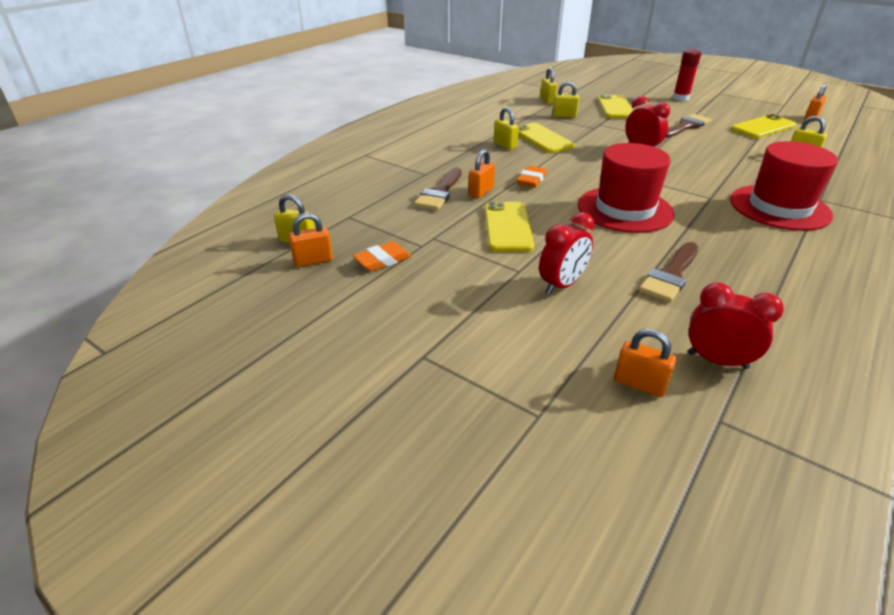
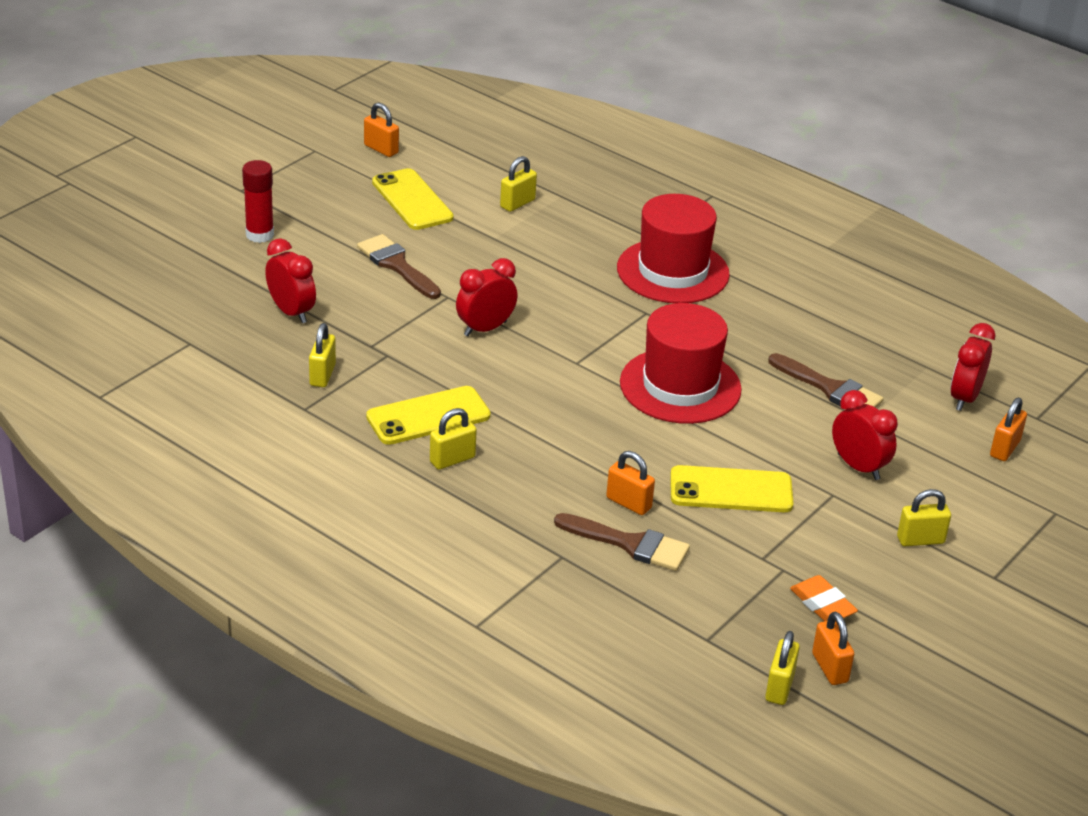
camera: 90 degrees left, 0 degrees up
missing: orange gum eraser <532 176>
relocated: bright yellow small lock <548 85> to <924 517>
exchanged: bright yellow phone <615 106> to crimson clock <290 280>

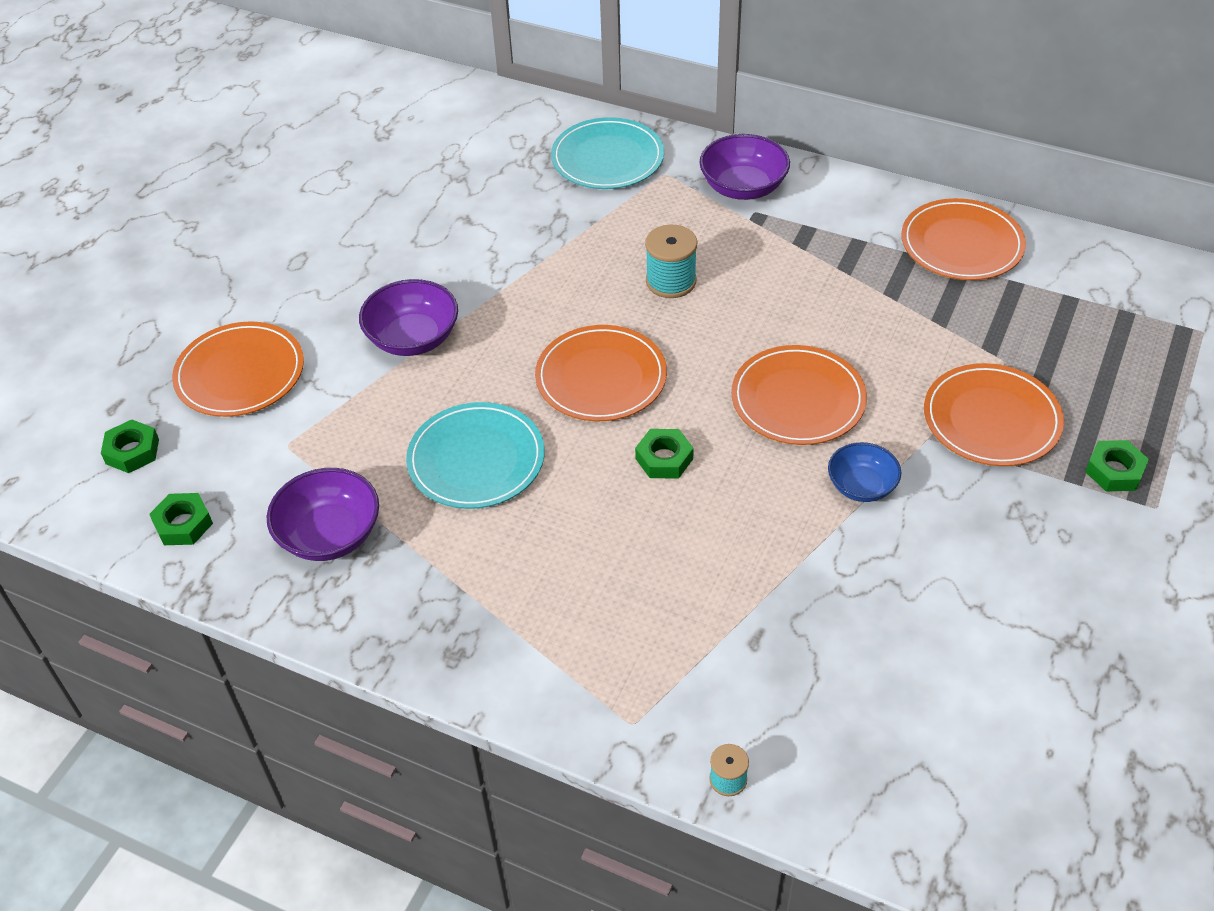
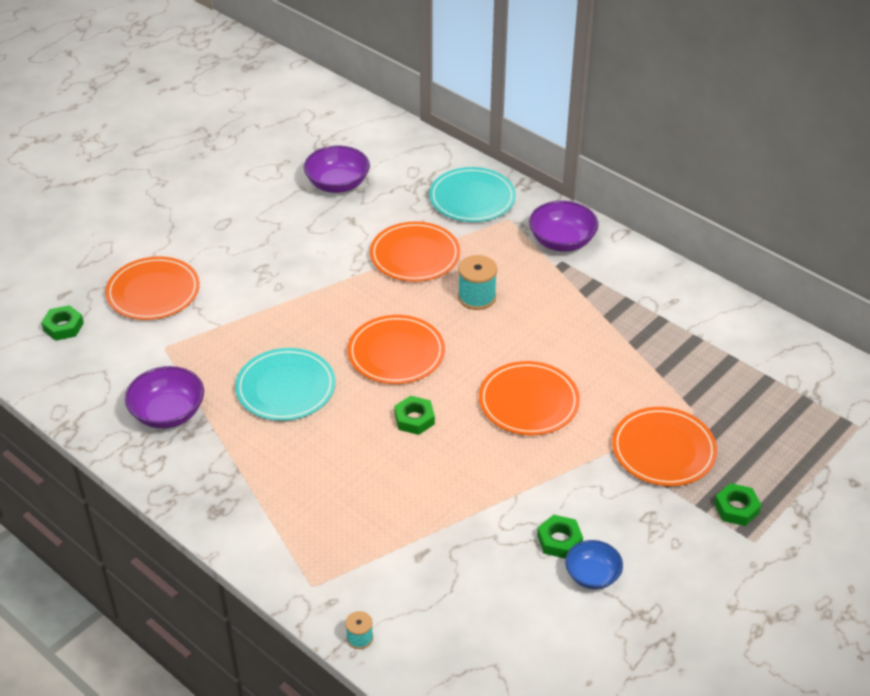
camera: 15 degrees right, 5 degrees down
relocated: royal purple serving bowl <408 317> to <337 169>; orange dinner plate <963 239> to <415 252>; leaf-green nut <181 519> to <560 536>; cobalt serving bowl <864 472> to <594 564>

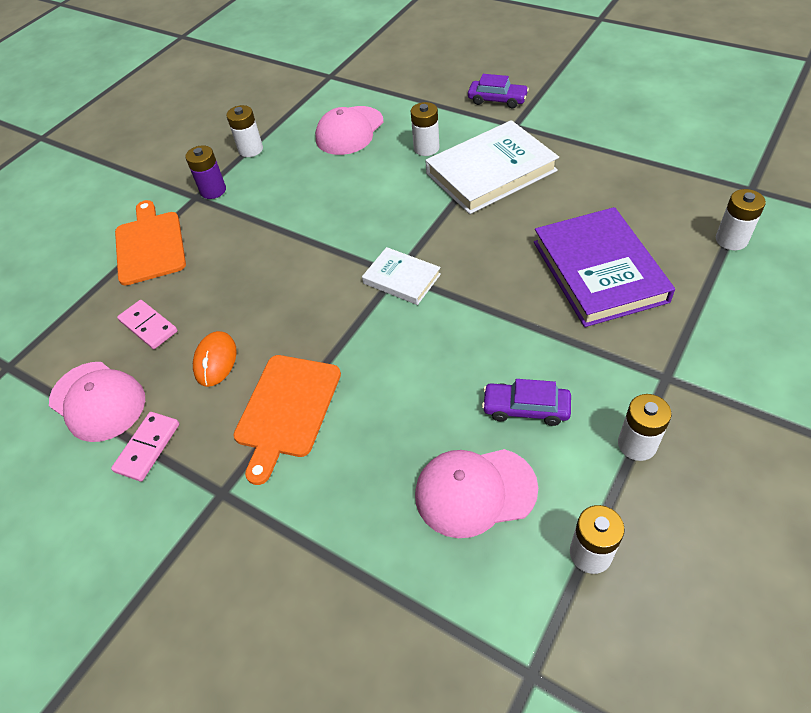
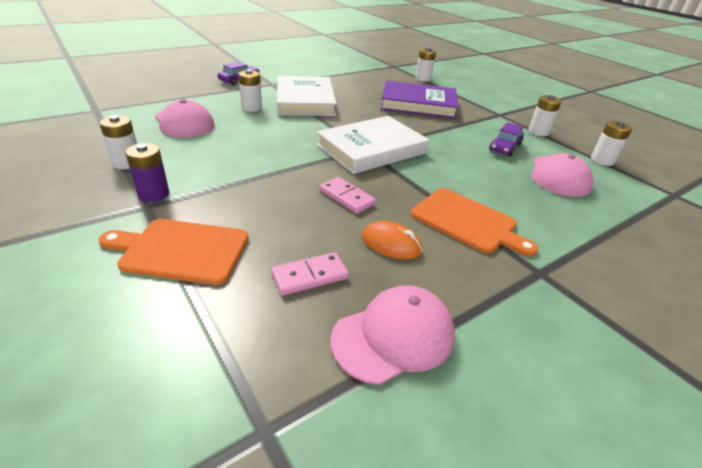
camera: 75 degrees left, 15 degrees down
relocated: pink domino piece <145 447> to <347 195>
size: white hardback <401 276> = <372 145> x1.88

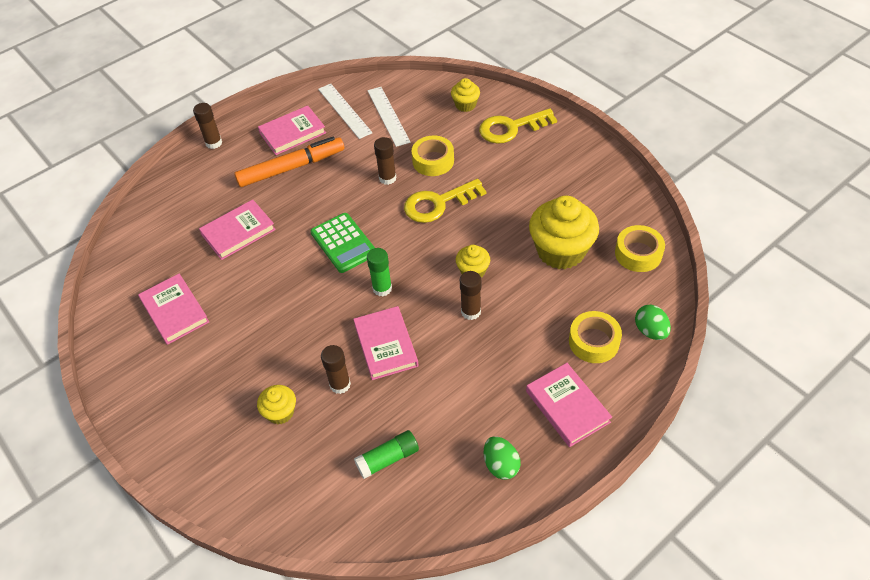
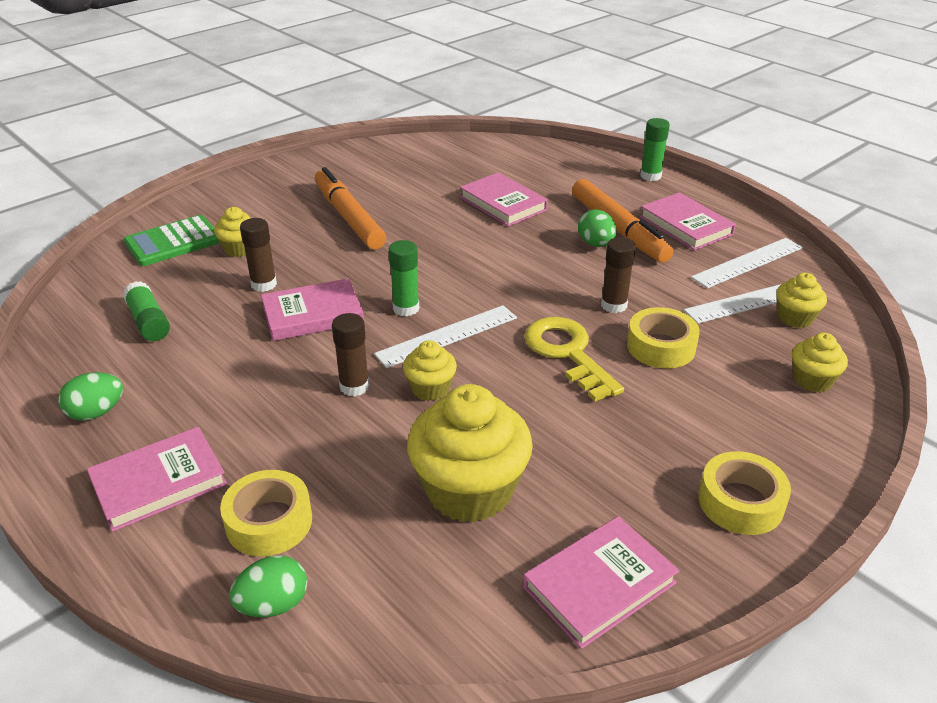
camera: 85 degrees right, 15 degrees down
missing: bright yellow door key <518 126>
appeared: orange felt pen <350 208>; white measuring stick <445 336>; leaf-green toy egg <597 228>; bright yellow cupcake <801 300>
relocated: leaf-green pocket calculator <342 243> to <172 240>; pink hardback <173 309> to <601 582>; bright yellow tape <640 248> to <744 493>
colour: russet glue <207 126> to leaf-green glue <655 149>

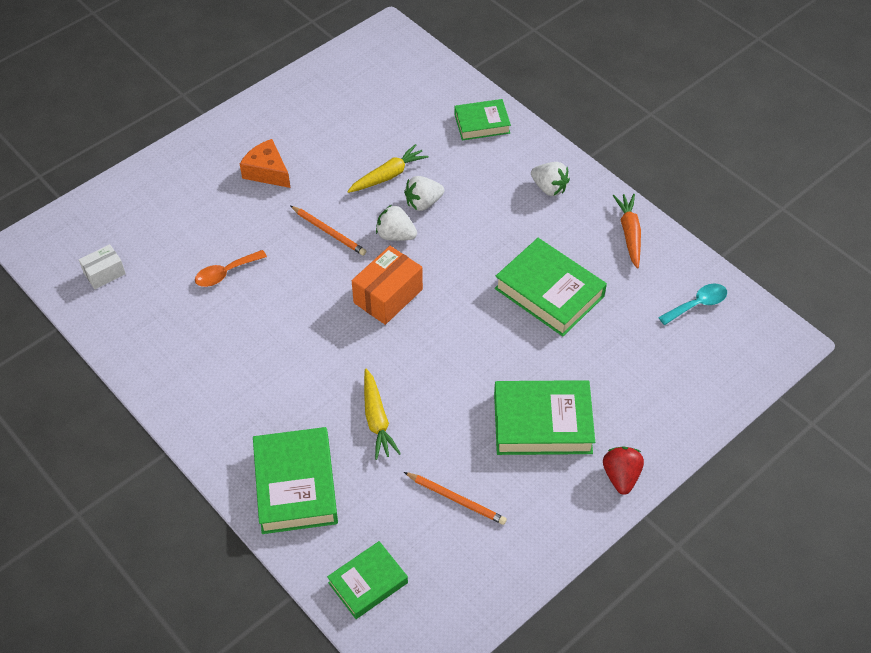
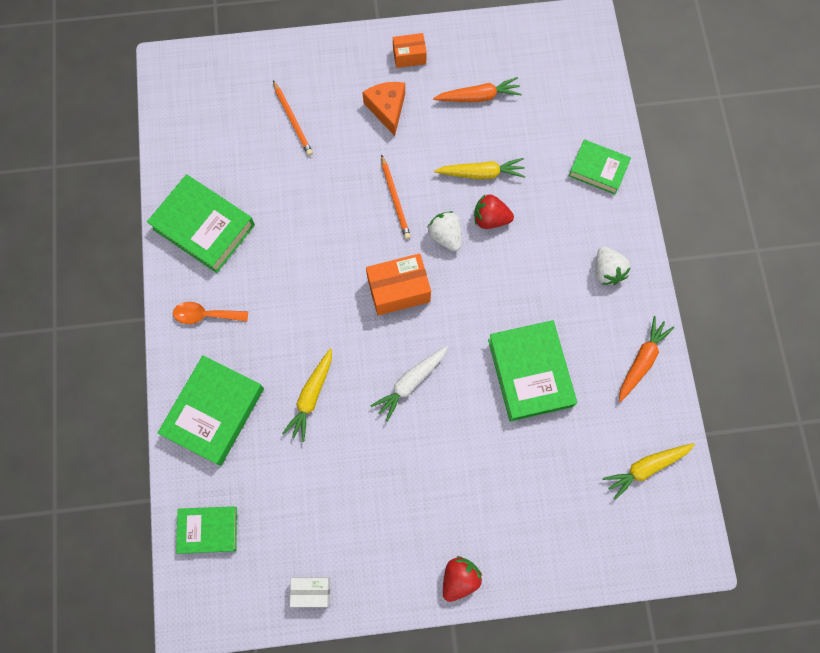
camera: 35 degrees right, 20 degrees up
appeared: white root vegetable <409 384>; orange parcel <410 50>; orange root vegetable <477 89>
relocated: leaf-green hardback <544 417> to <201 223>; orange tablespoon <231 268> to <210 313>; orange wooden pencil <455 498> to <293 118>; white parcel <102 266> to <310 592>
exchanged: teal tablespoon <692 304> to bright yellow root vegetable <649 471>
colour: white strawberry <424 193> to crimson strawberry <494 212>

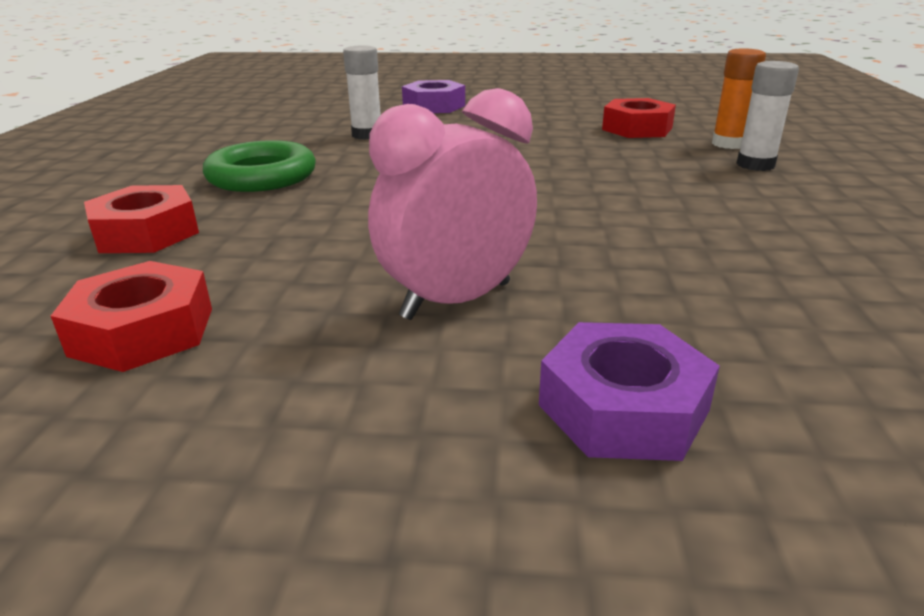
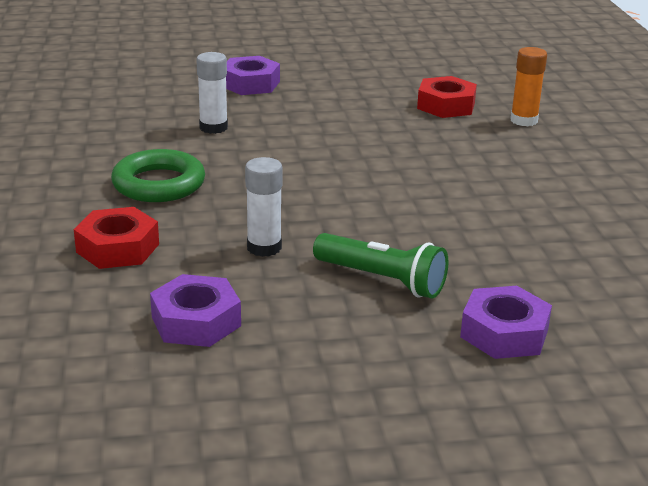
camera: 15 degrees left, 0 degrees up
relocated: white glue <767 116> to <264 207>
exchanged: pink clock <452 204> to leaf-green pocket torch <381 266>
colour: crimson nut <131 316> to royal purple nut <195 310>

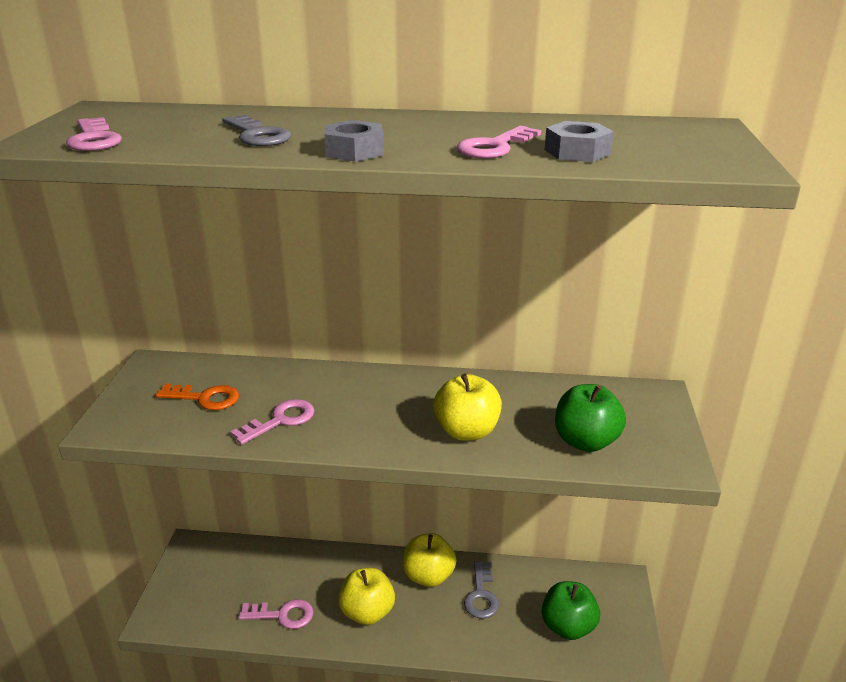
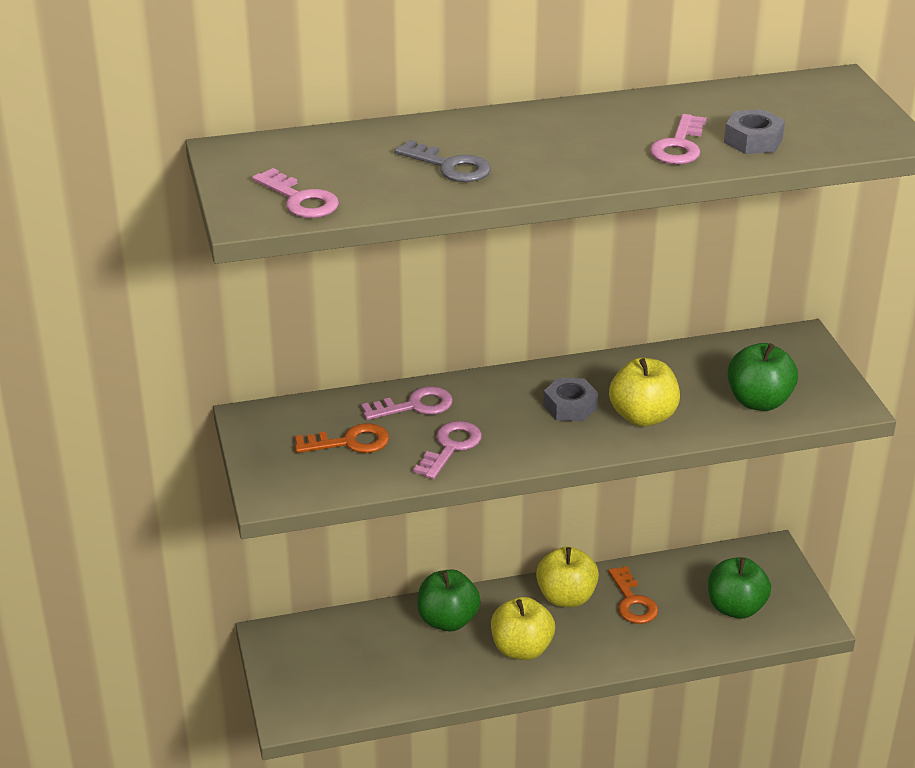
camera: 20 degrees left, 5 degrees up
appeared: leaf-green apple <449 600>
relocated: pink door key <276 614> to <407 403>; gray nut <354 141> to <570 399>
colour: gray door key <481 590> to orange door key <633 595>

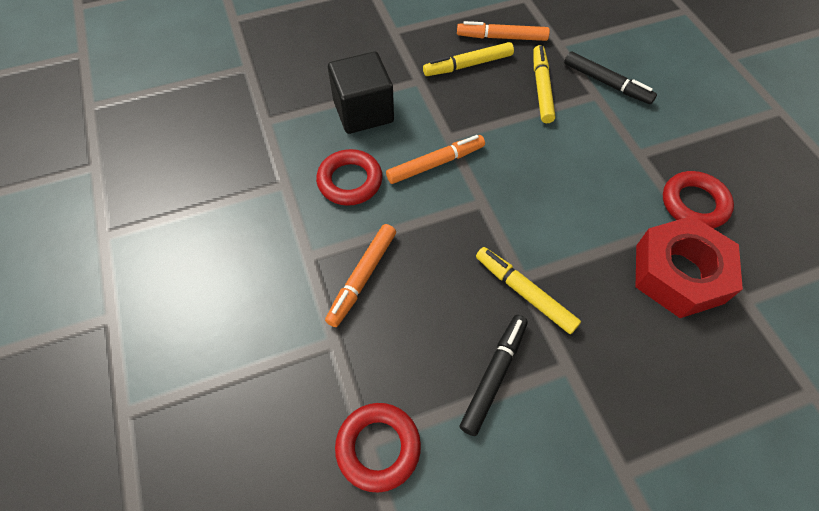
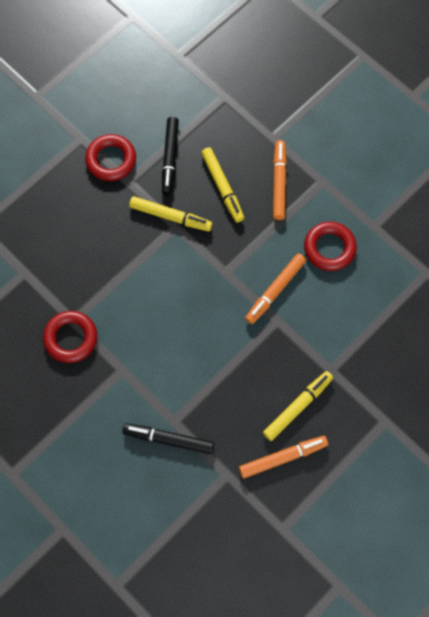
camera: 155 degrees right, 10 degrees up
missing: jet-black cube <361 93>; crimson nut <689 267>
relocated: crimson hoop <378 447> to <110 157>; bright yellow felt pen <544 84> to <222 184>

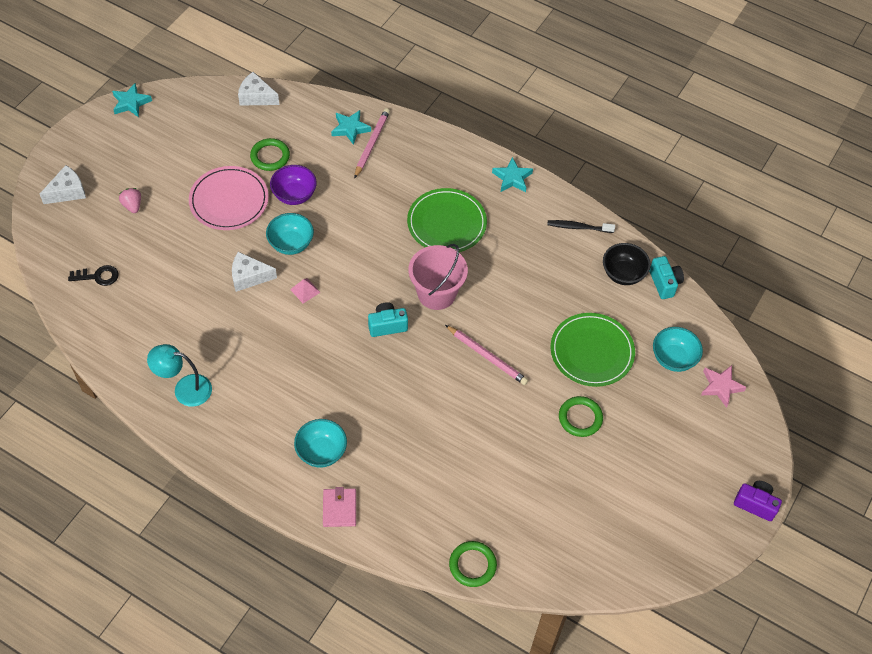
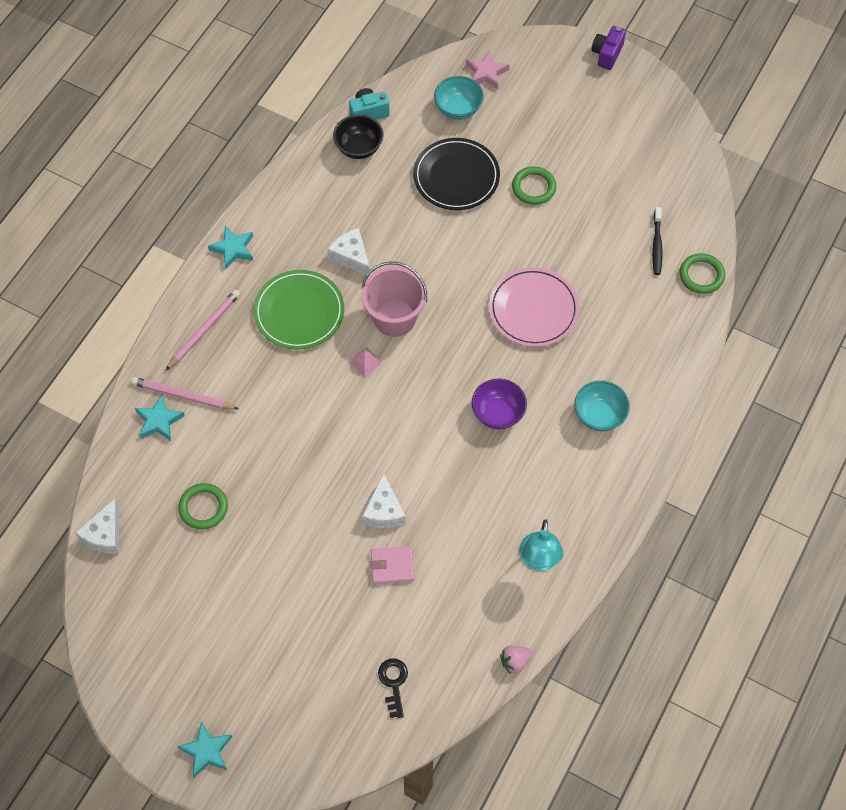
camera: 90 degrees left, 5 degrees up
missing: teal serving bowl <290 234>; teal camera <388 319>
relocated: pink wooden pencil <487 355> to <203 330>; teal star shape <132 100> to <204 749>; white cheese wedge <63 184> to <349 252>; pink pyramid shape <305 291> to <365 362>; pink card wallet <339 507> to <392 565>; royal purple serving bowl <293 185> to <499 403>; pink dinner plate <229 198> to <534 307>; pink strawberry <130 200> to <516 660>; jet-black toothbrush <581 226> to <657 241>
colour: leaf-green dinner plate <593 350> to jet-black dinner plate <456 174>

